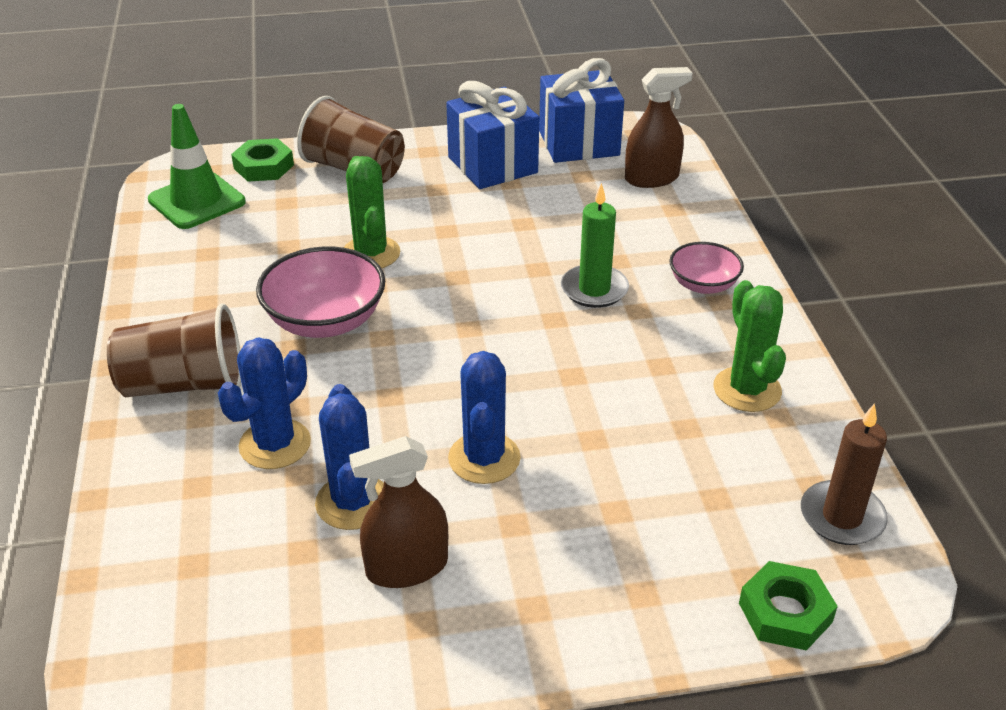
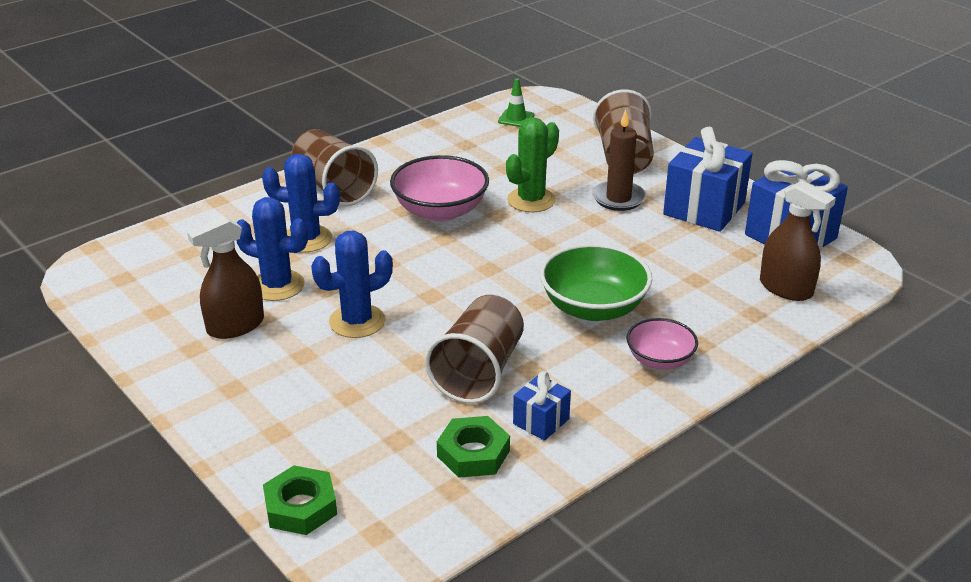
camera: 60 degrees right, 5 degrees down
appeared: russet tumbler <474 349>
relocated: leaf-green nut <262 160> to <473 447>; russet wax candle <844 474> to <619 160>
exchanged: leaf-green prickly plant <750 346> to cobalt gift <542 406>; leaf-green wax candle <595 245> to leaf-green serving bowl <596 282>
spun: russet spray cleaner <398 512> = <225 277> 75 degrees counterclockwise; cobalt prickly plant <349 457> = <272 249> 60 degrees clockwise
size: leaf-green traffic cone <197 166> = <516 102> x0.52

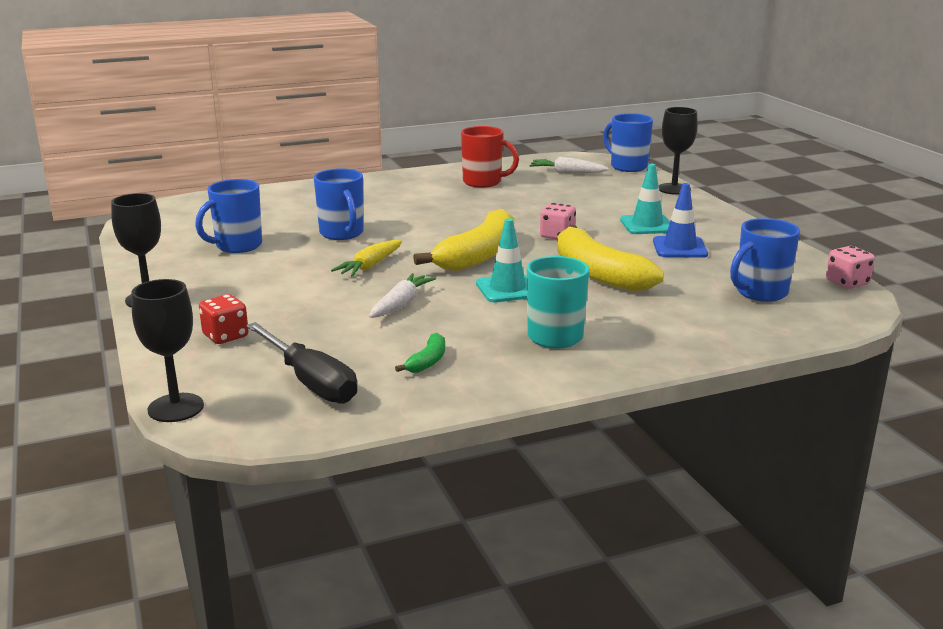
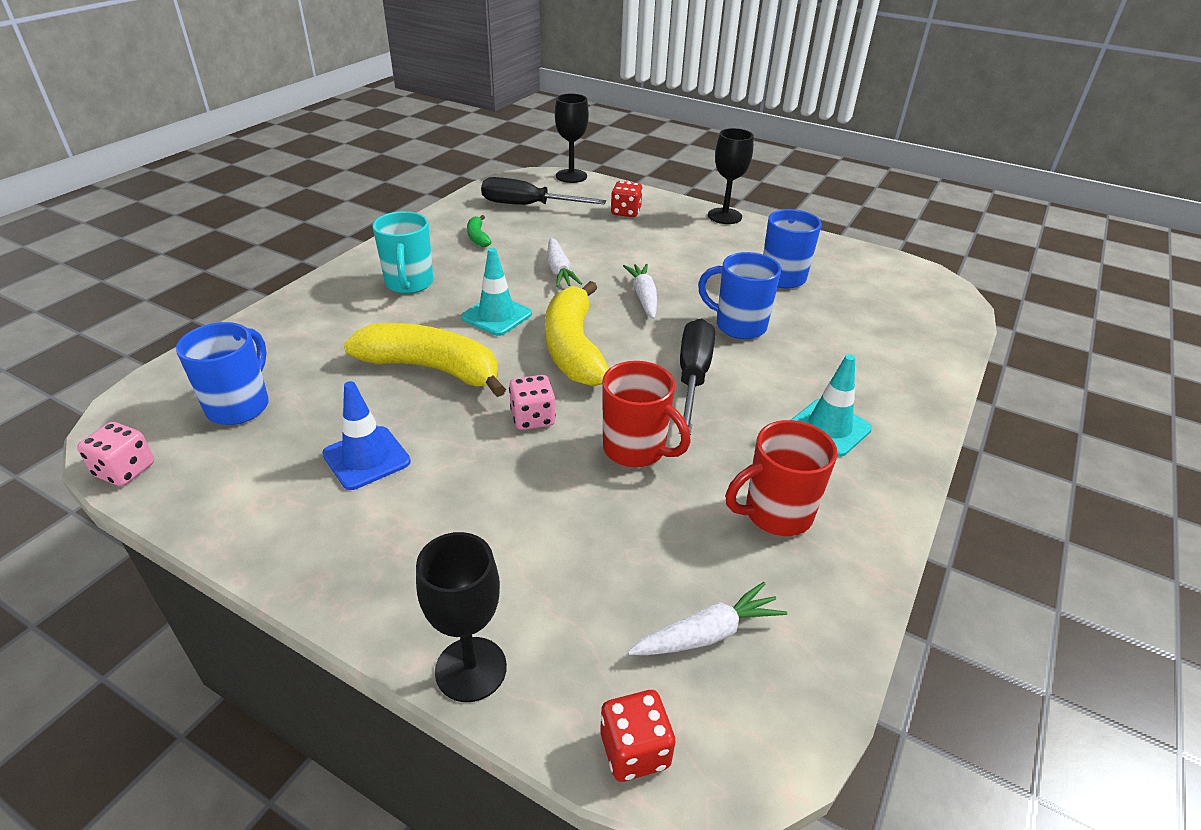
camera: 140 degrees right, 15 degrees up
appeared: crimson coffee mug <646 414>; jet-black hand screwdriver <697 377>
relocated: teal traffic cone <645 199> to <831 405>
exchanged: cobalt coffee mug <628 142> to crimson dice <637 736>
colour: bright yellow root vegetable <366 258> to white root vegetable <640 291>

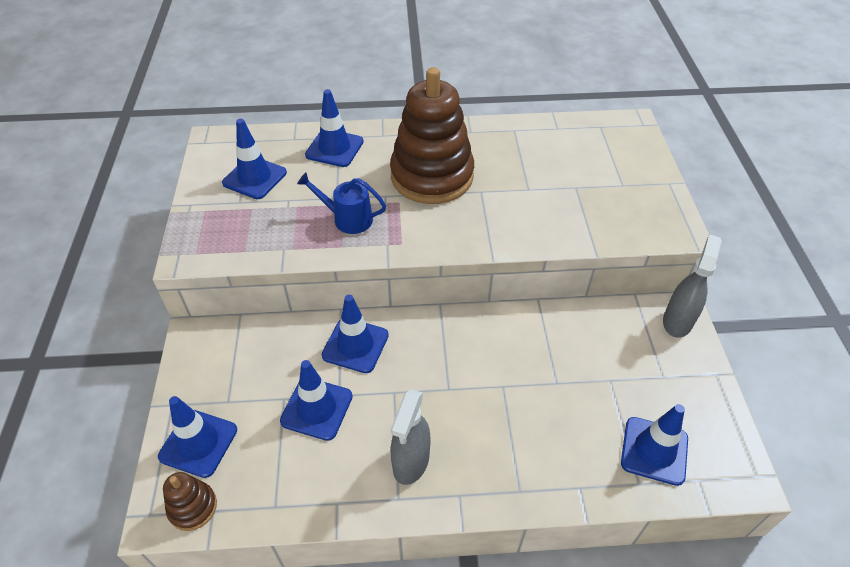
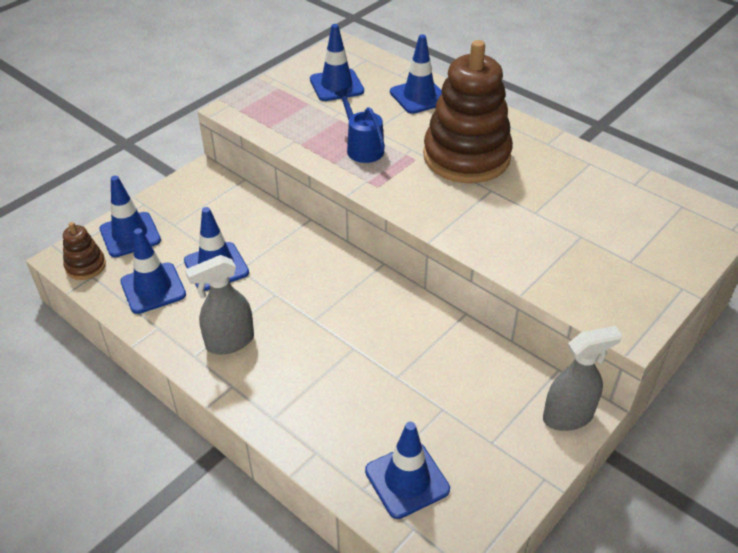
camera: 45 degrees right, 5 degrees down
relocated: cobalt traffic cone <355 334> to <153 271>

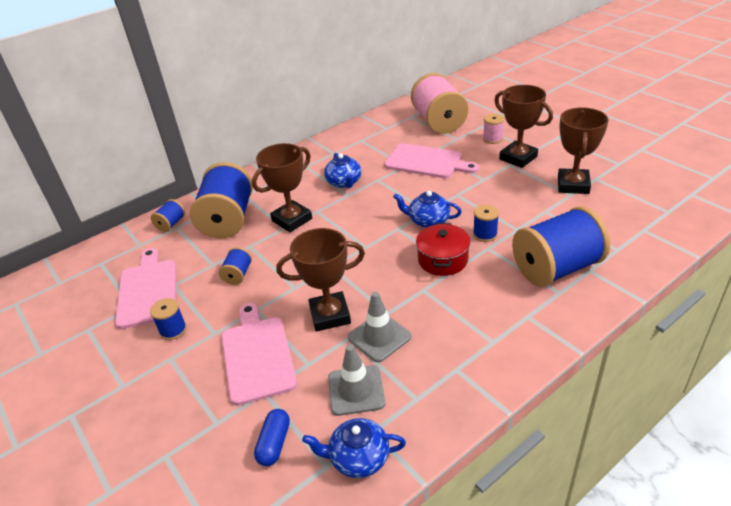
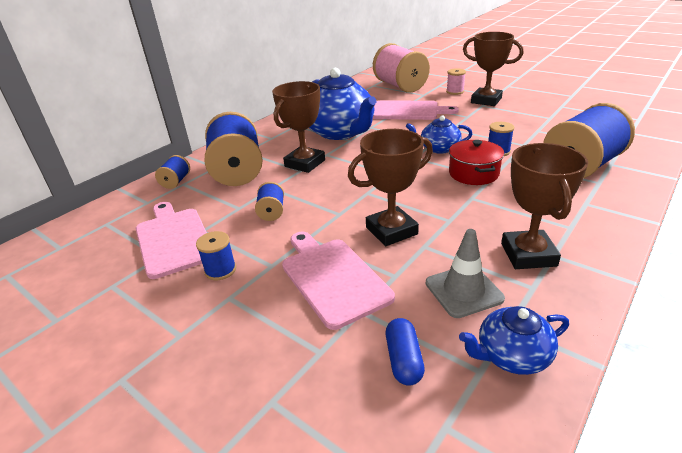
camera: 15 degrees left, 5 degrees down
missing: gray traffic cone <379 327>
relocated: russet award cup <583 150> to <544 206>
size: cobalt tea pot <342 170> = <342 104> x2.01

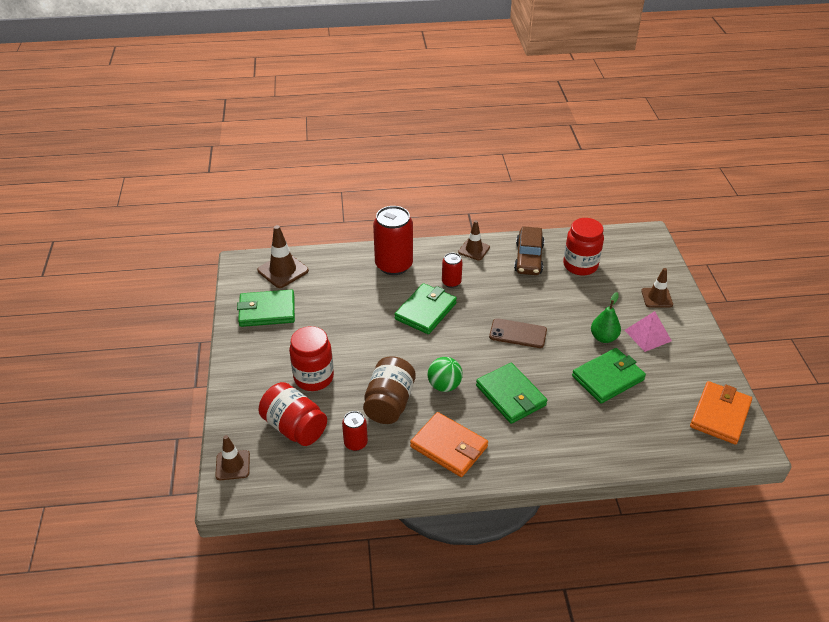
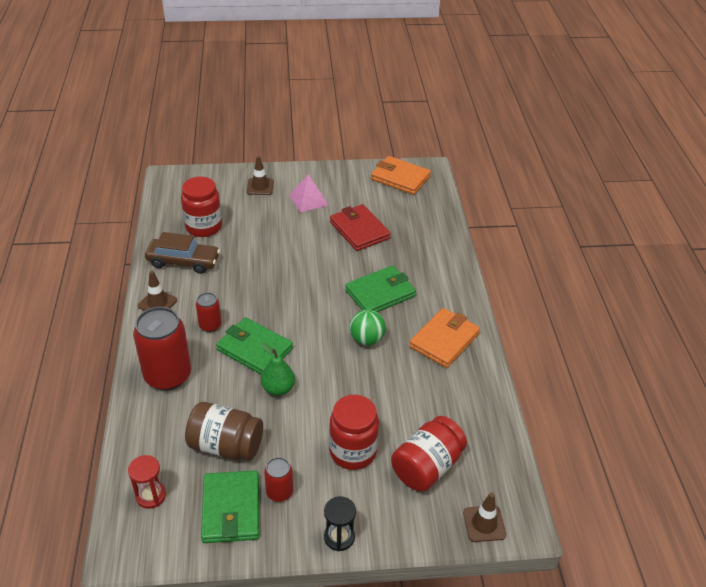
camera: 90 degrees left, 0 degrees up
missing: russet phone <518 333>
appeared: jet-black sand timer <340 523>
relocated: russet preserve jar <389 390> to <224 431>; leaf-green toy pear <606 317> to <278 369>; crimson soda can <355 431> to <278 479>
exchanged: russet traffic cone <283 256> to crimson sand timer <147 482>
colour: leaf-green card wallet <609 376> to crimson card wallet <360 227>

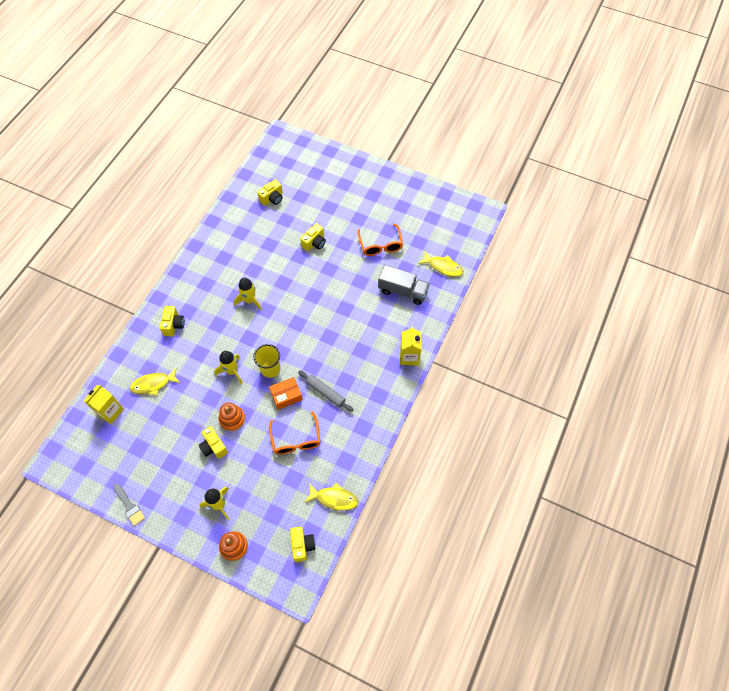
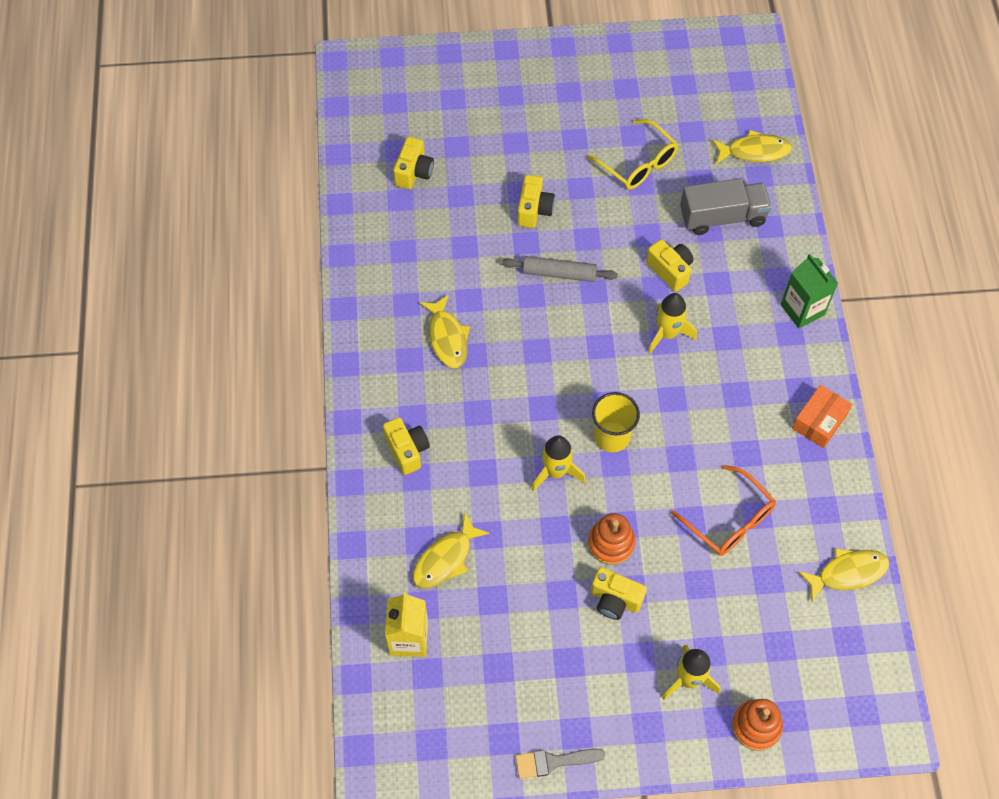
camera: 30 degrees left, 0 degrees up
appeared: bright yellow fish figure <444 331>
relocated: gray rolling pin <325 391> to <560 269>; bright yellow camera <302 544> to <669 265>; bright yellow spaceship <248 294> to <672 323>; orange parcel <286 393> to <822 416>
colour: orange eyeglasses <380 239> to bright yellow eyeglasses <632 154>; bright yellow carton <411 345> to leaf-green carton <809 291>
spun: gray paintbrush <129 504> = <560 764> 150 degrees clockwise

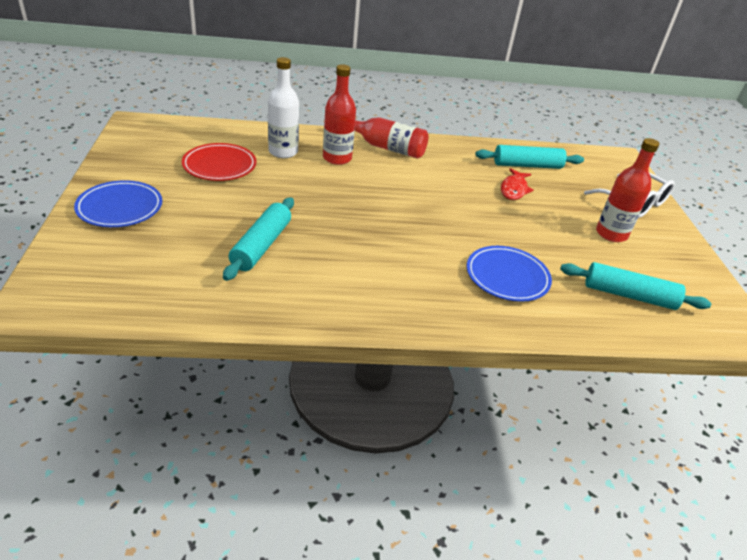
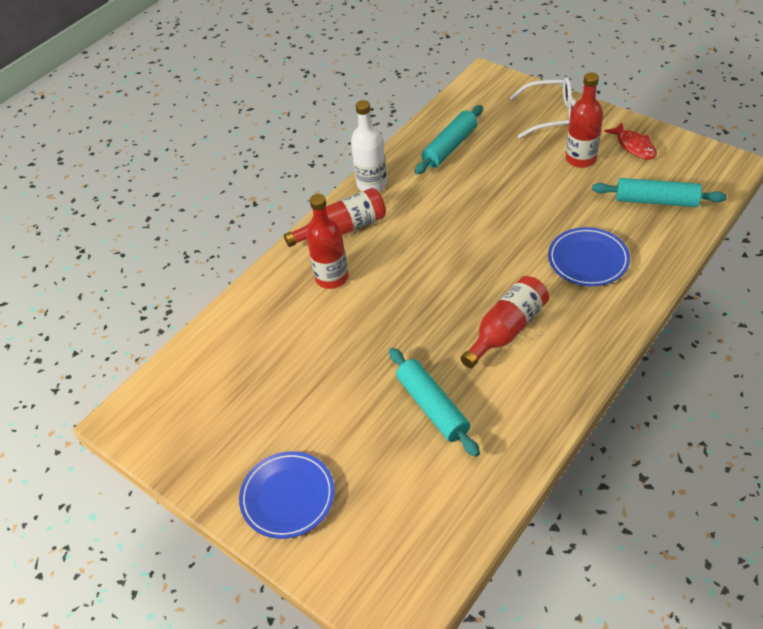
camera: 40 degrees left, 10 degrees up
missing: crimson dinner plate <219 162>
appeared: crimson flask <504 322>
relocated: white flask <283 107> to <369 146>; crimson fish figure <517 184> to <630 141>
spun: teal rolling pin <635 286> = <659 192> 45 degrees clockwise

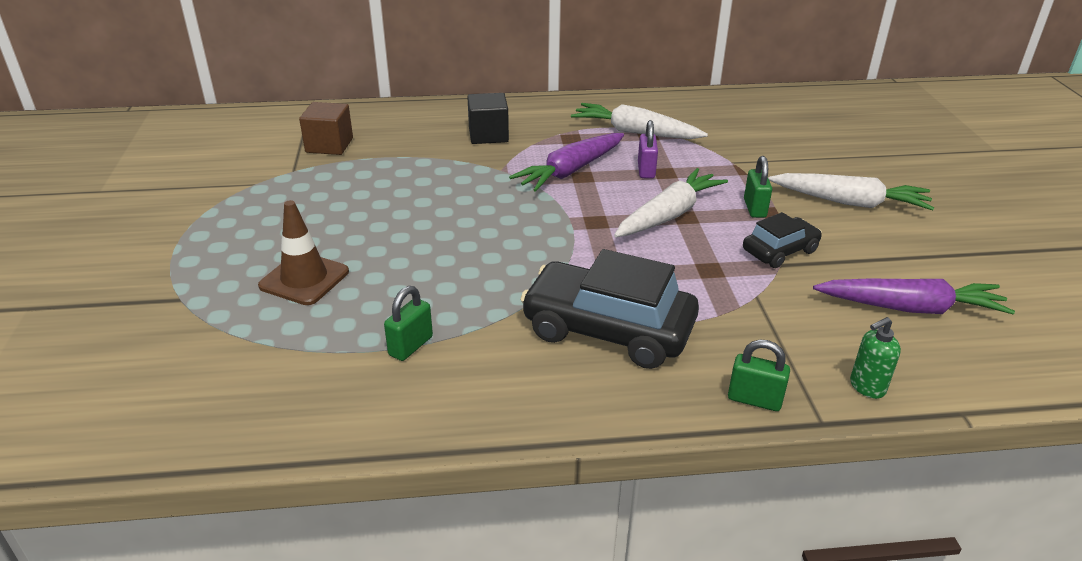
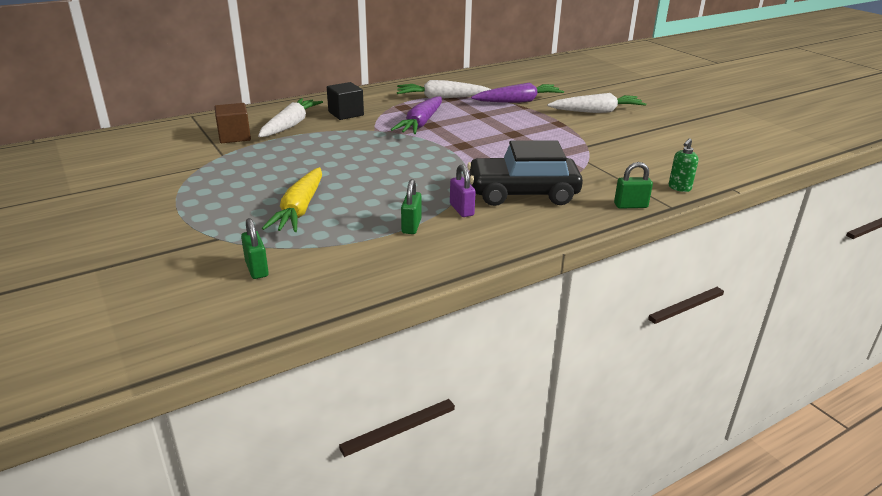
camera: 25 degrees left, 5 degrees down
missing: jet-black car <782 240>
relocated: leaf-green small lock <758 187> to <255 248>; white root vegetable <671 202> to <290 117>; royal purple small lock <648 149> to <463 191>; royal purple root vegetable <914 296> to <517 92>
exchanged: russet traffic cone <303 252> to bright yellow root vegetable <292 199>

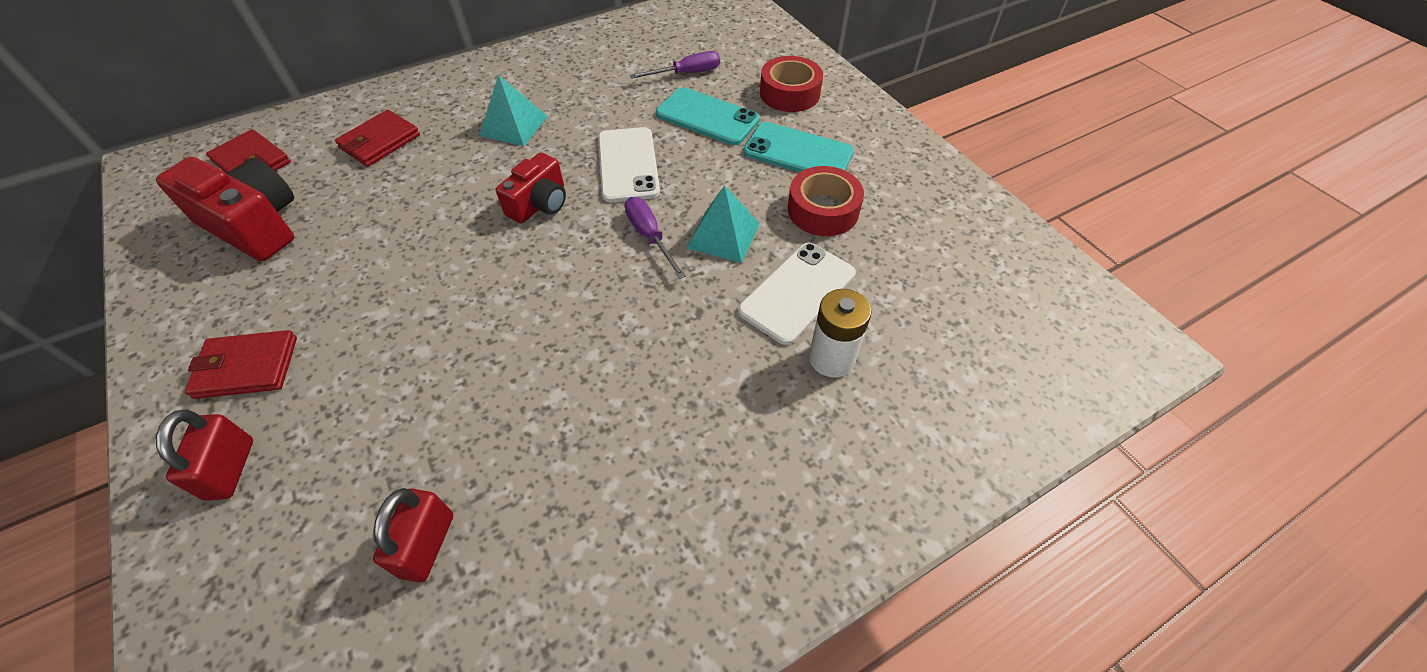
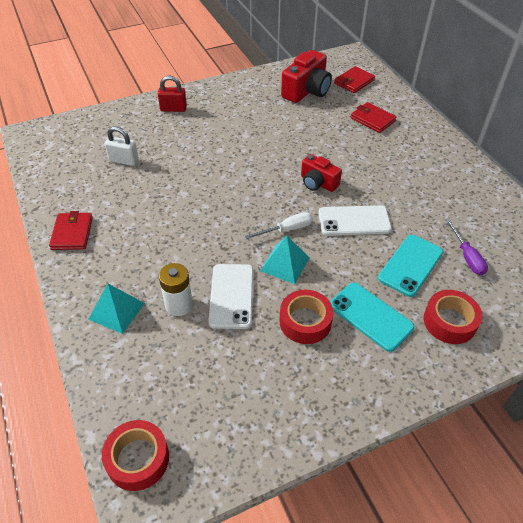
camera: 95 degrees right, 5 degrees down
appeared: crimson tape <135 455>
relocated: crimson card wallet <241 364> to <71 230>; teal pyramid shape <513 110> to <116 308>
colour: crimson small lock <413 535> to white small lock <122 146>; royal purple hand screwdriver <655 238> to white hand screwdriver <279 225>
spun: white phone <797 294> = <230 296> 45 degrees clockwise; teal phone <798 147> = <372 317> 75 degrees counterclockwise

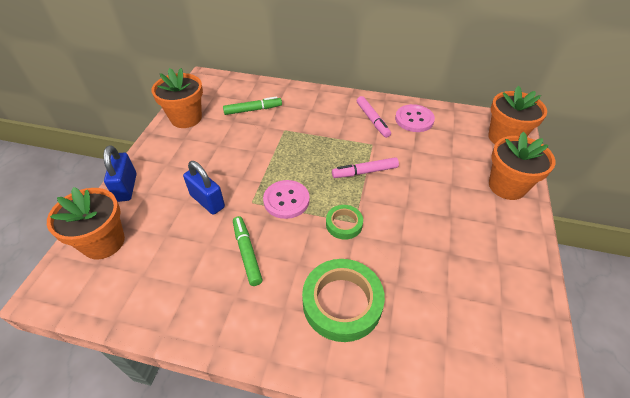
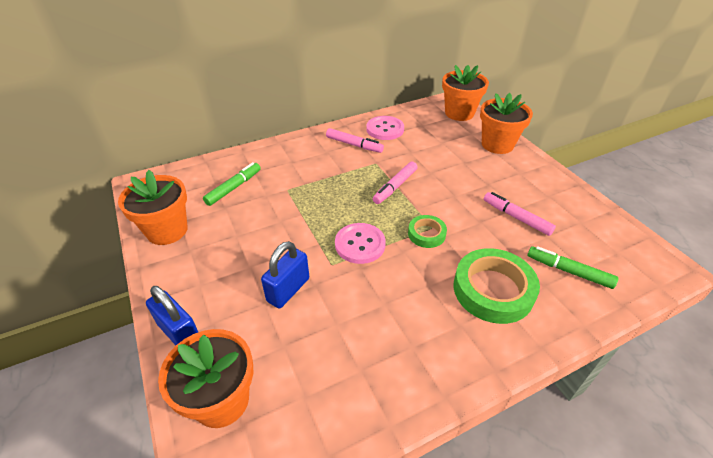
camera: 40 degrees left, 5 degrees down
appeared: pink felt pen <520 214>
relocated: leaf-green felt pen <248 251> to <572 267>
spun: cobalt small lock <204 188> = <285 274> 60 degrees counterclockwise

